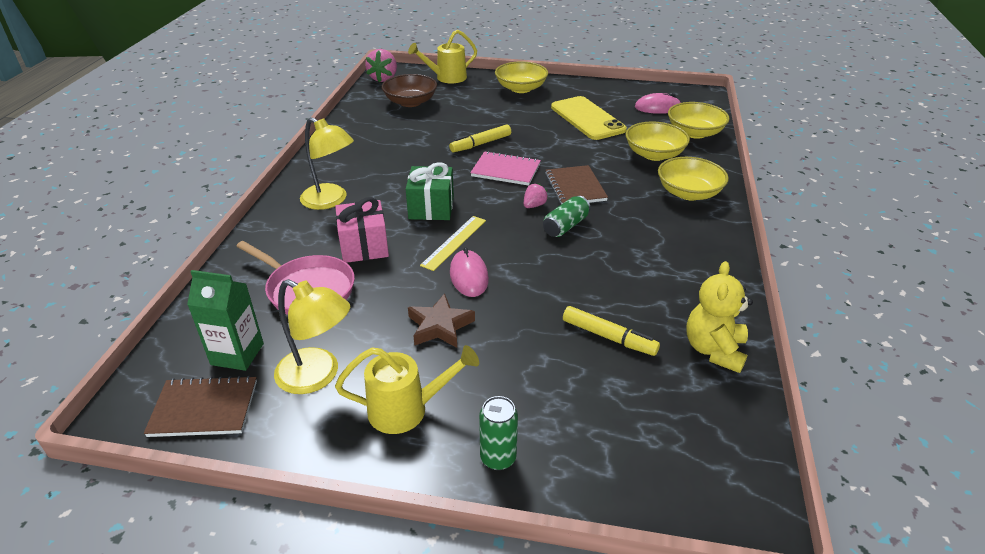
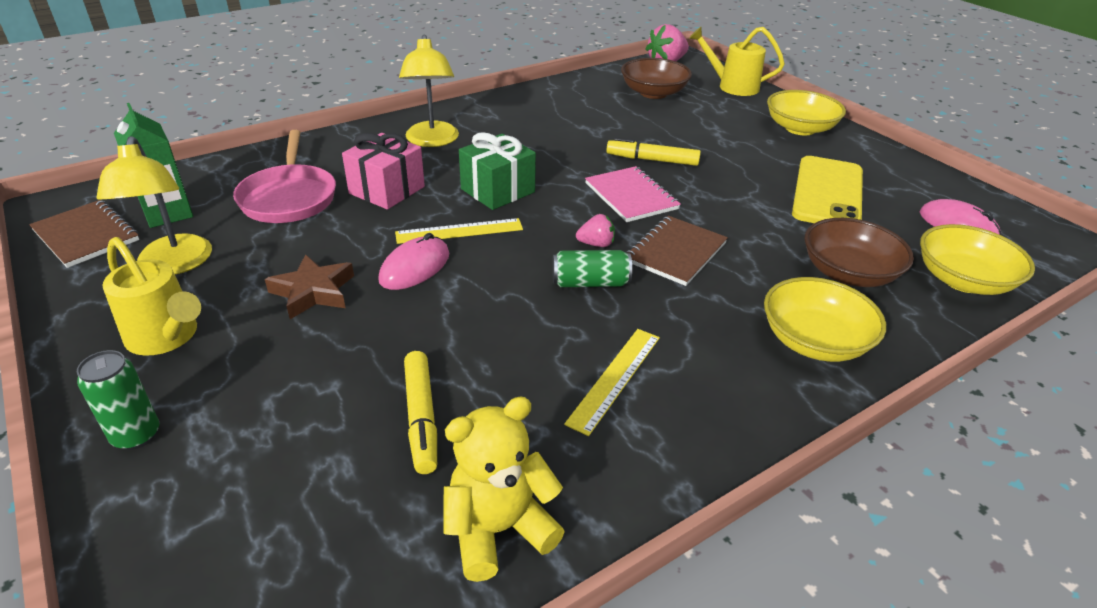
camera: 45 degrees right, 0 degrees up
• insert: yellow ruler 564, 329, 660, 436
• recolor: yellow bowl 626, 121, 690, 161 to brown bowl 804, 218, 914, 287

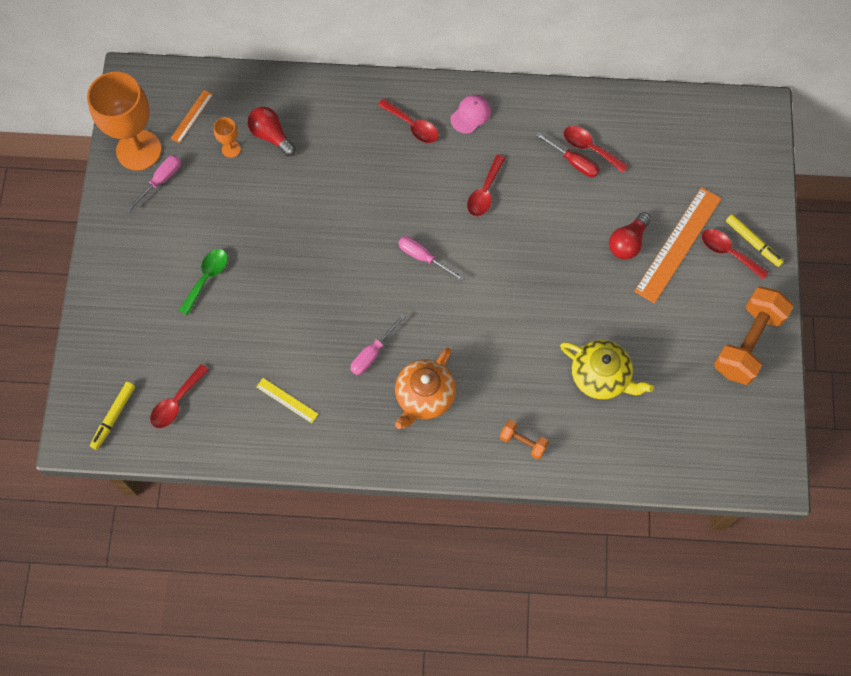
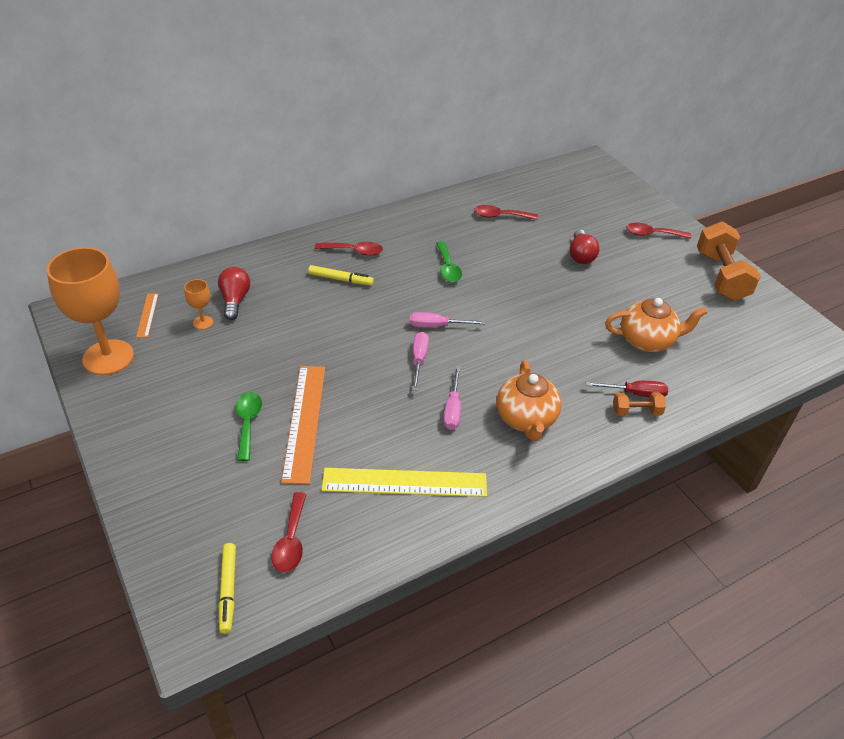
camera: 35 degrees left, 25 degrees down
• delete: pink cap 451, 95, 491, 134
• move: pink screwdriver 126, 155, 181, 212 to 412, 332, 429, 391
• move: red screwdriver 535, 132, 600, 177 to 586, 381, 668, 397
• move: orange ruler 634, 187, 722, 303 to 281, 366, 325, 484
• move: yellow marker 726, 214, 784, 267 to 308, 265, 374, 286
• recolor: red spoon 467, 154, 506, 216 to green spoon 436, 241, 462, 282
• recolor: yellow teapot 560, 340, 654, 399 to orange teapot 605, 298, 708, 352
• rotate: red light bulb 247, 107, 296, 156 = 218, 267, 250, 320 75 degrees clockwise
• resize: yellow ruler 256, 378, 318, 423 = 322, 468, 487, 497 x2.08

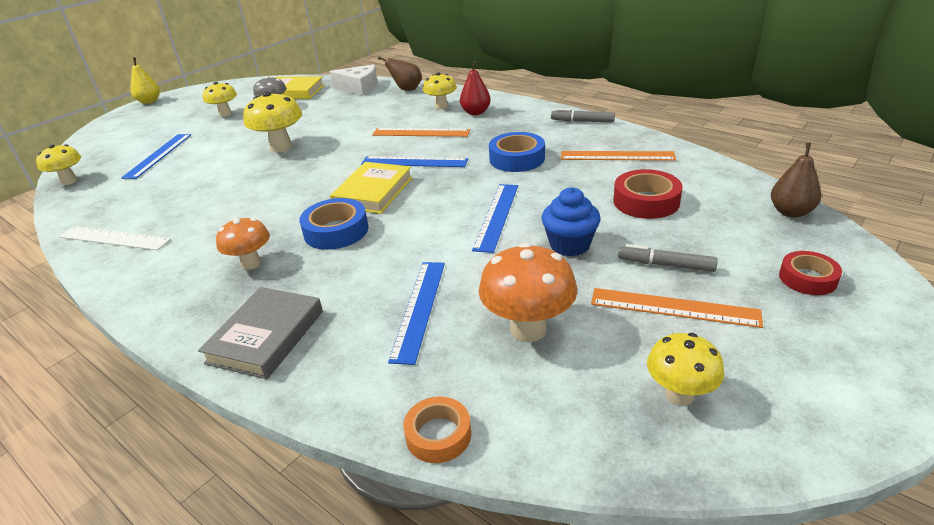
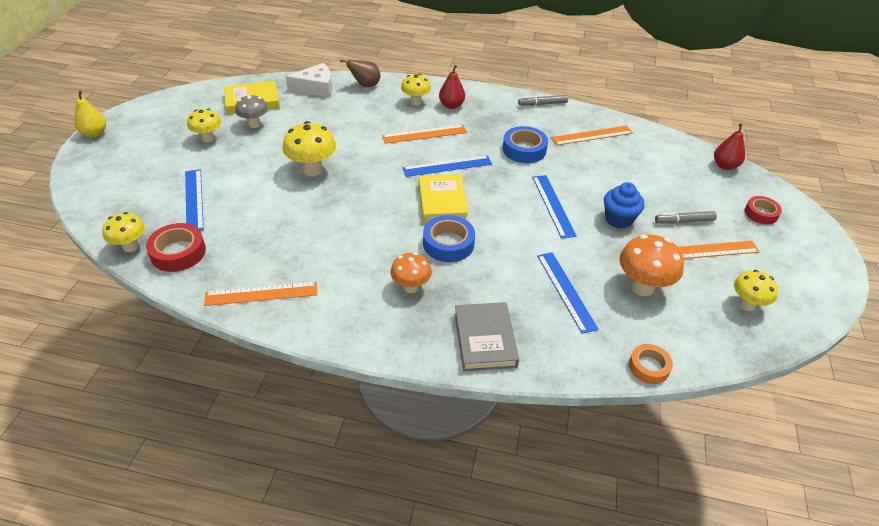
camera: 30 degrees left, 10 degrees up
• move: red tape 613, 169, 683, 219 to 146, 223, 206, 272
• recolor: white ruler 59, 226, 171, 250 to orange ruler 204, 282, 317, 306
• recolor: brown pear 771, 143, 821, 217 to red pear 714, 123, 745, 170

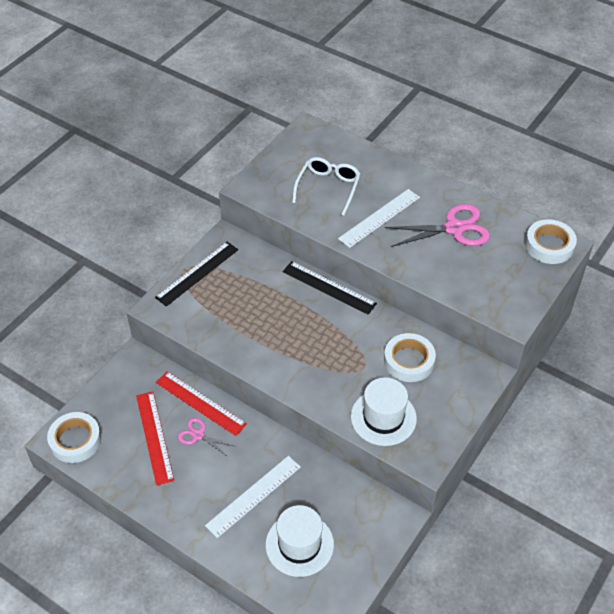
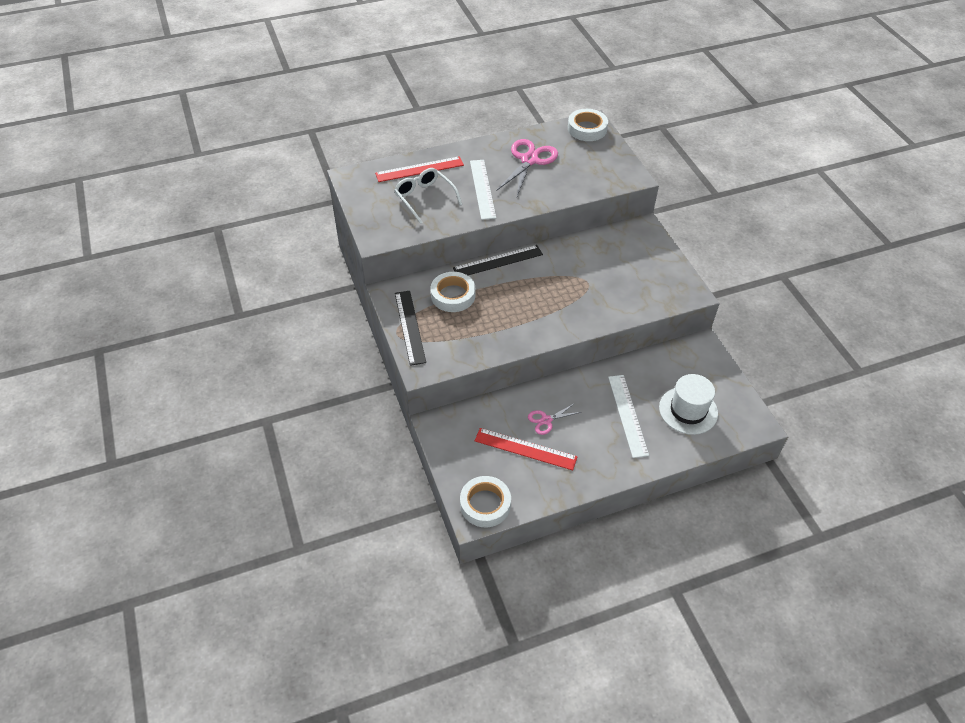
camera: 55 degrees left, 0 degrees up
• delete: white hat 351, 377, 417, 446
• move: red ruler 156, 371, 247, 436 to 375, 156, 464, 182
• move: white tape 384, 333, 436, 382 to 431, 272, 475, 312

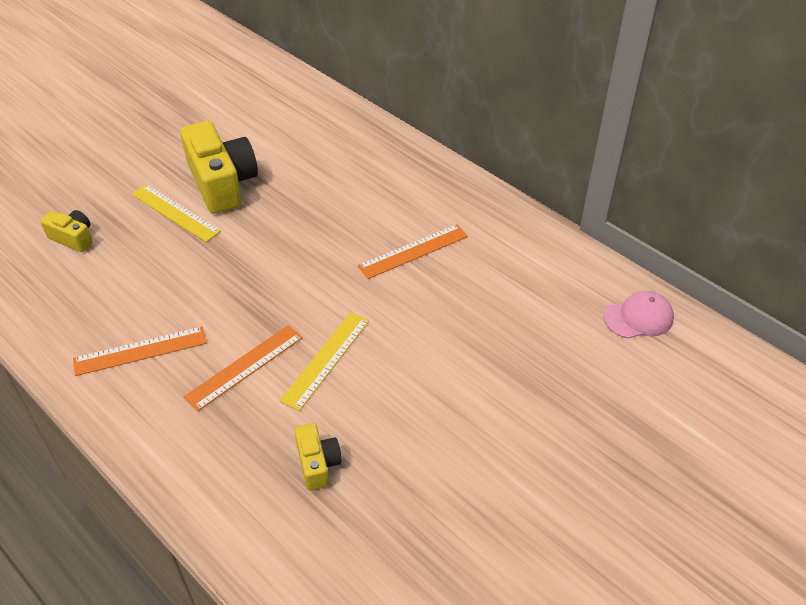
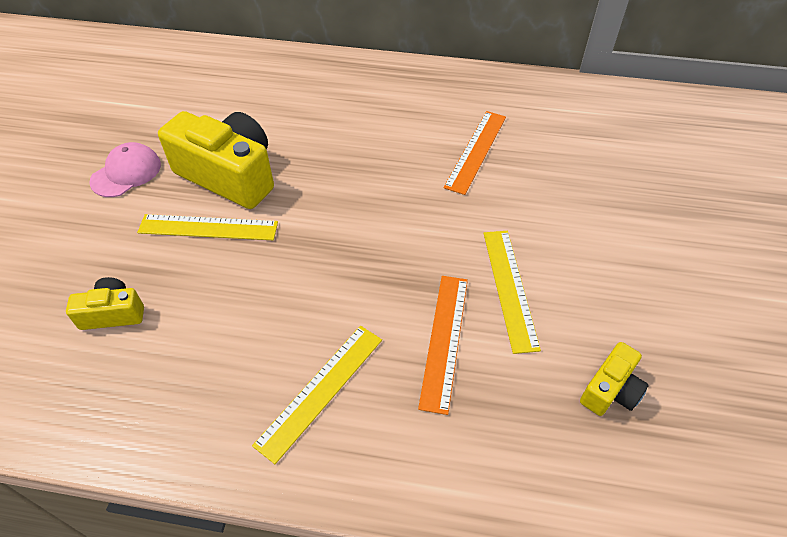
camera: 35 degrees left, 5 degrees up
• move: pink cap 604, 291, 674, 339 to 89, 142, 161, 197
• recolor: orange ruler 73, 326, 207, 376 to yellow ruler 252, 326, 382, 464
• rotate: yellow camera 295, 423, 342, 490 = 580, 342, 649, 416 90 degrees clockwise

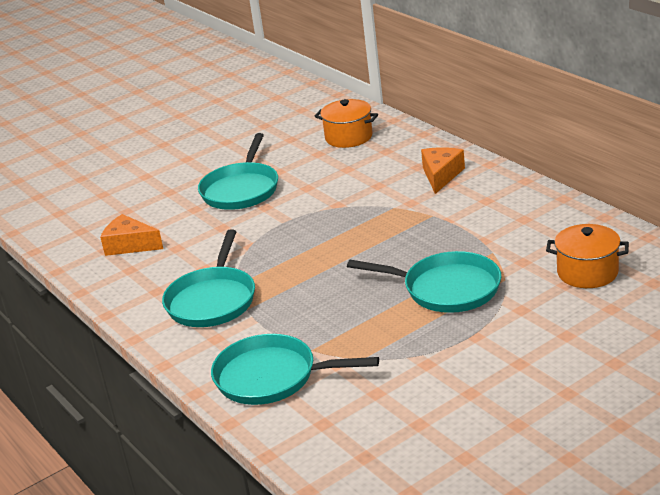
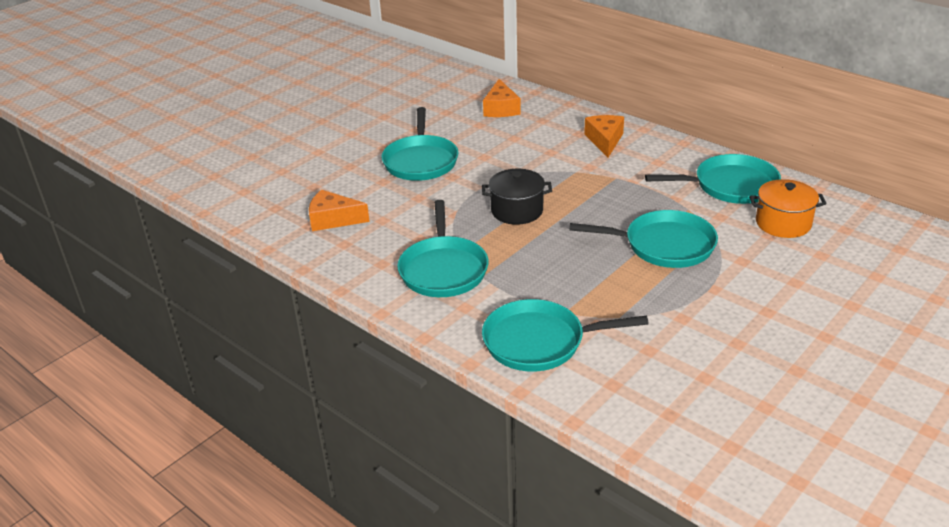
camera: 15 degrees left, 5 degrees up
• insert: black pot 482, 169, 552, 225
• insert: turquoise pan 645, 154, 781, 204
• replace: orange pot 315, 99, 378, 148 to orange cheese 483, 79, 521, 117

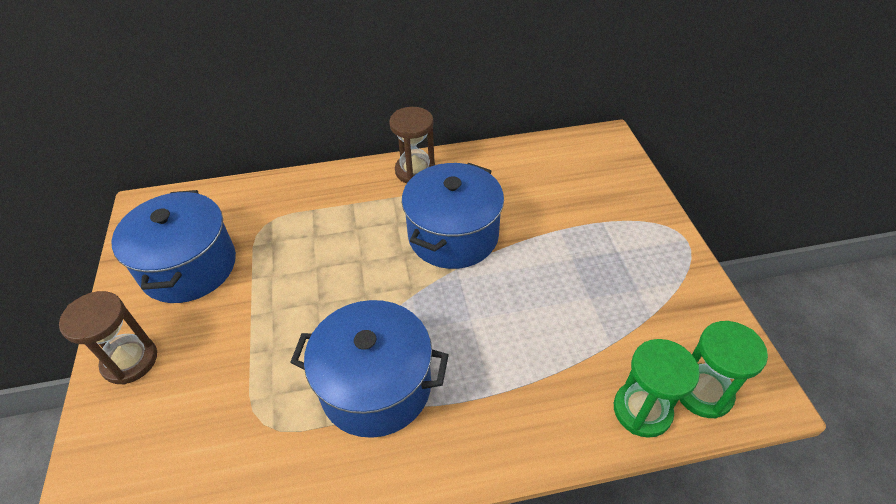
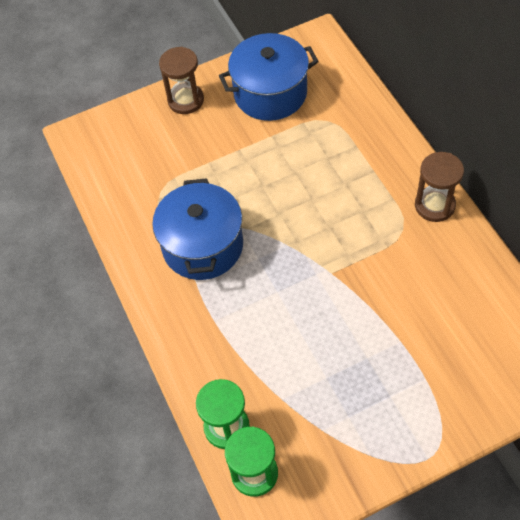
camera: 80 degrees right, 10 degrees up
• delete: blue pot 402, 163, 504, 269

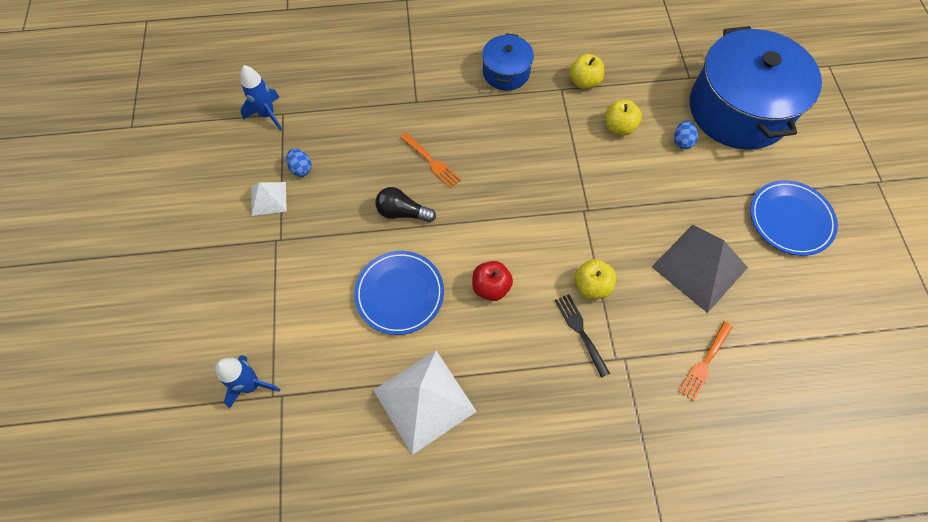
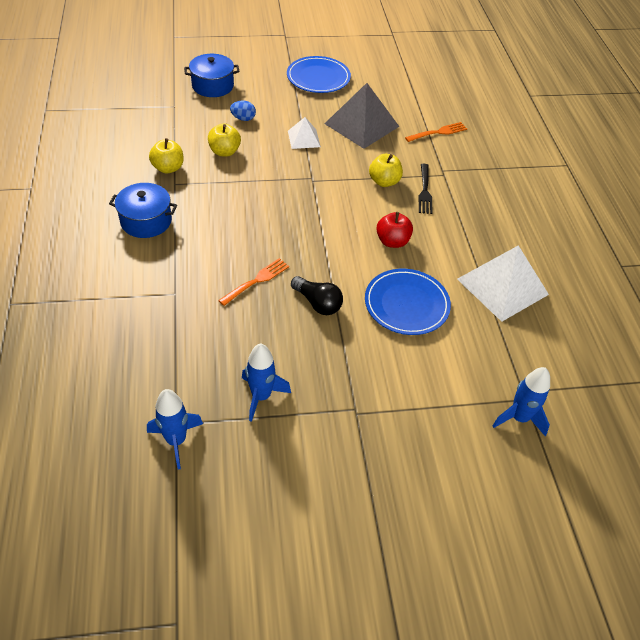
camera: 95 degrees left, 15 degrees down
• move: white pyramid 252, 182, 287, 216 to 288, 117, 321, 149
• replace: blue egg 286, 149, 312, 177 to blue rocket 242, 344, 291, 422
• rotate: black light bulb 375, 187, 436, 223 = 291, 276, 343, 315 60 degrees counterclockwise
• rotate: black fork 555, 294, 610, 378 = 418, 164, 433, 214 60 degrees counterclockwise
• rotate: orange fork 678, 321, 733, 401 = 405, 122, 467, 142 60 degrees counterclockwise
• resize: blue pot 690, 26, 822, 150 = 184, 54, 239, 97 x0.49

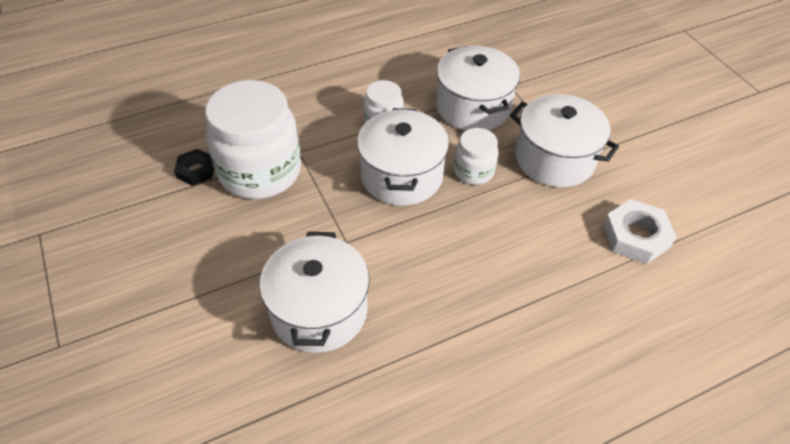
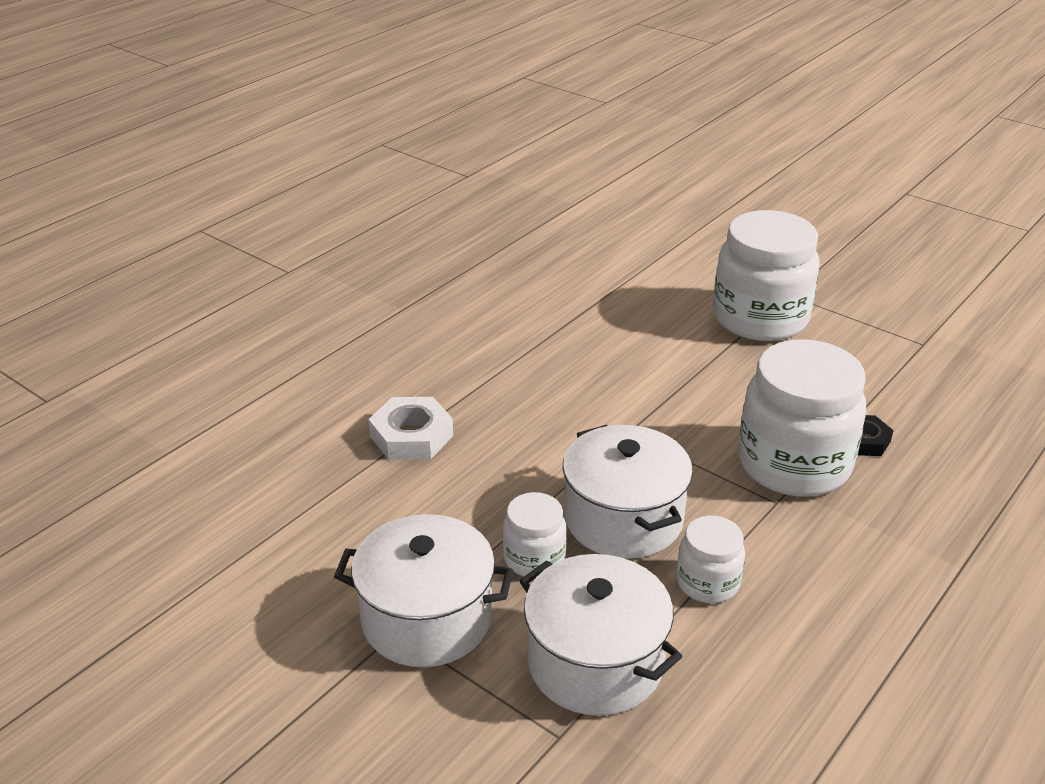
camera: 155 degrees right, 15 degrees down
• delete: white pot 259, 232, 370, 353
• insert: white jar 713, 210, 820, 341
• move: white nut 603, 199, 676, 264 to 369, 397, 453, 460

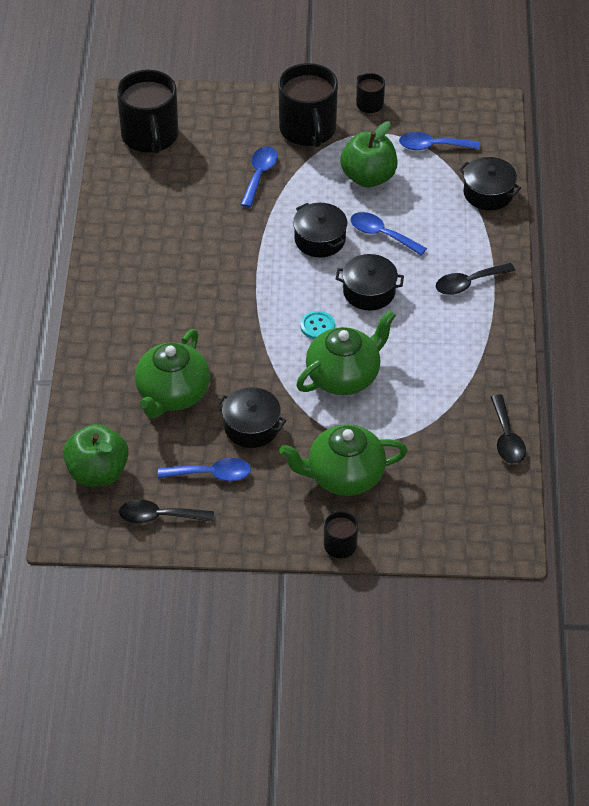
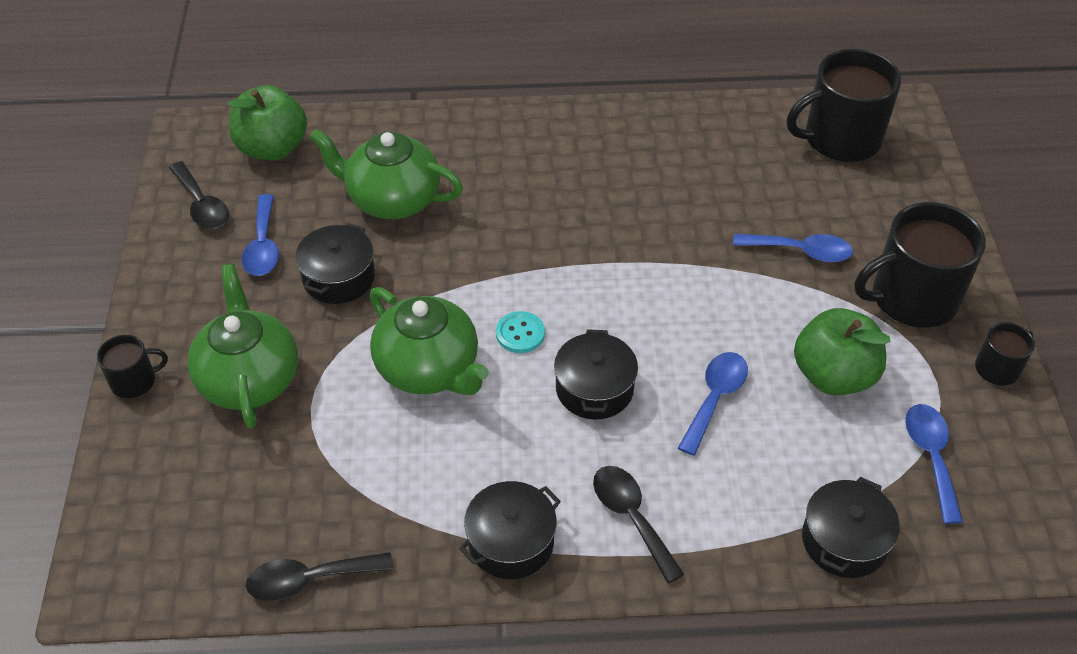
camera: 85 degrees right, 0 degrees up
• move: black pot 293, 203, 348, 257 to 459, 481, 561, 579
• rotate: black spoon 119, 499, 214, 524 = 169, 161, 229, 229 150 degrees clockwise

